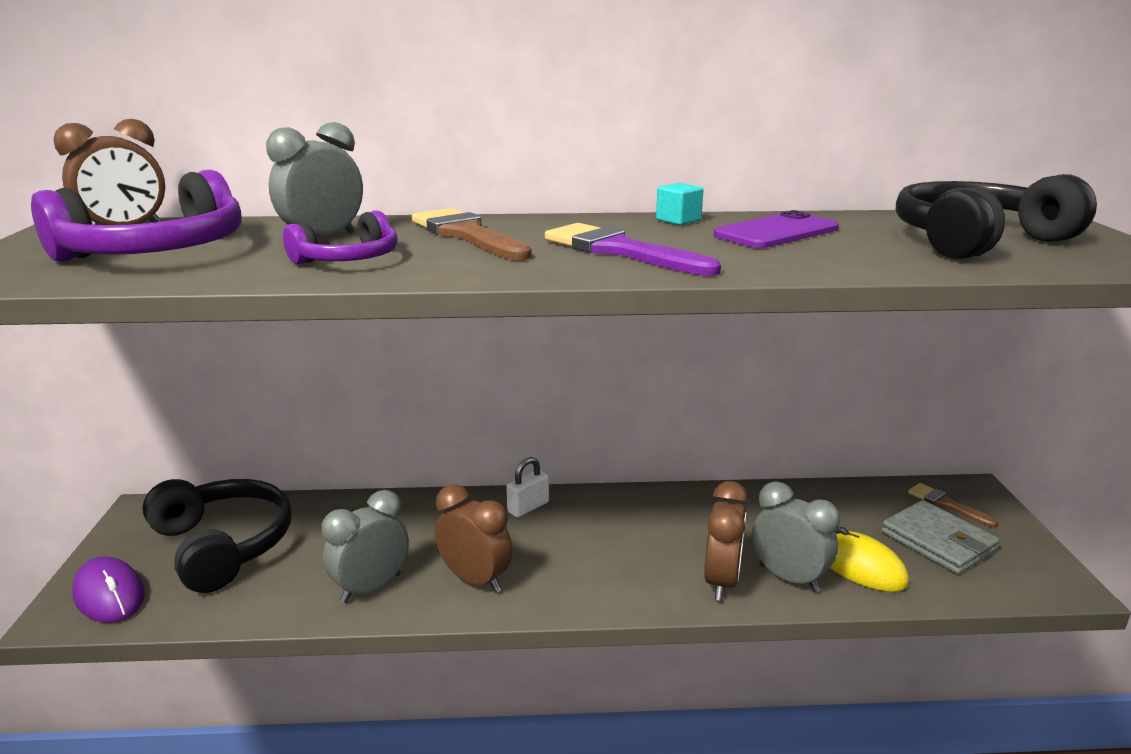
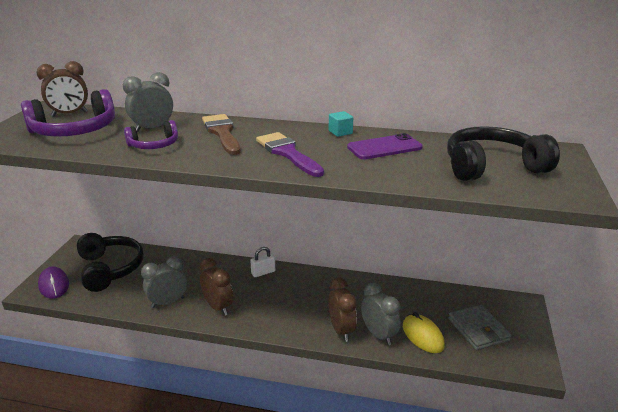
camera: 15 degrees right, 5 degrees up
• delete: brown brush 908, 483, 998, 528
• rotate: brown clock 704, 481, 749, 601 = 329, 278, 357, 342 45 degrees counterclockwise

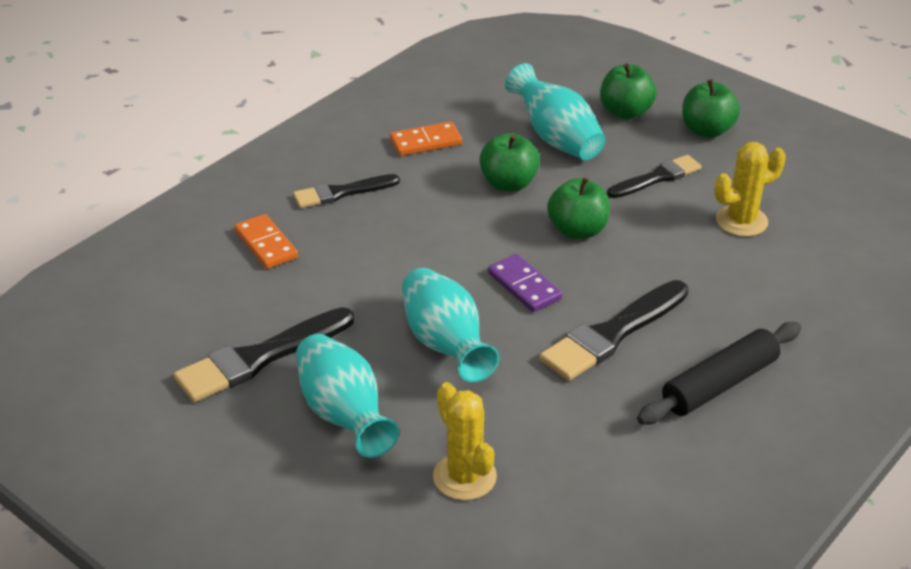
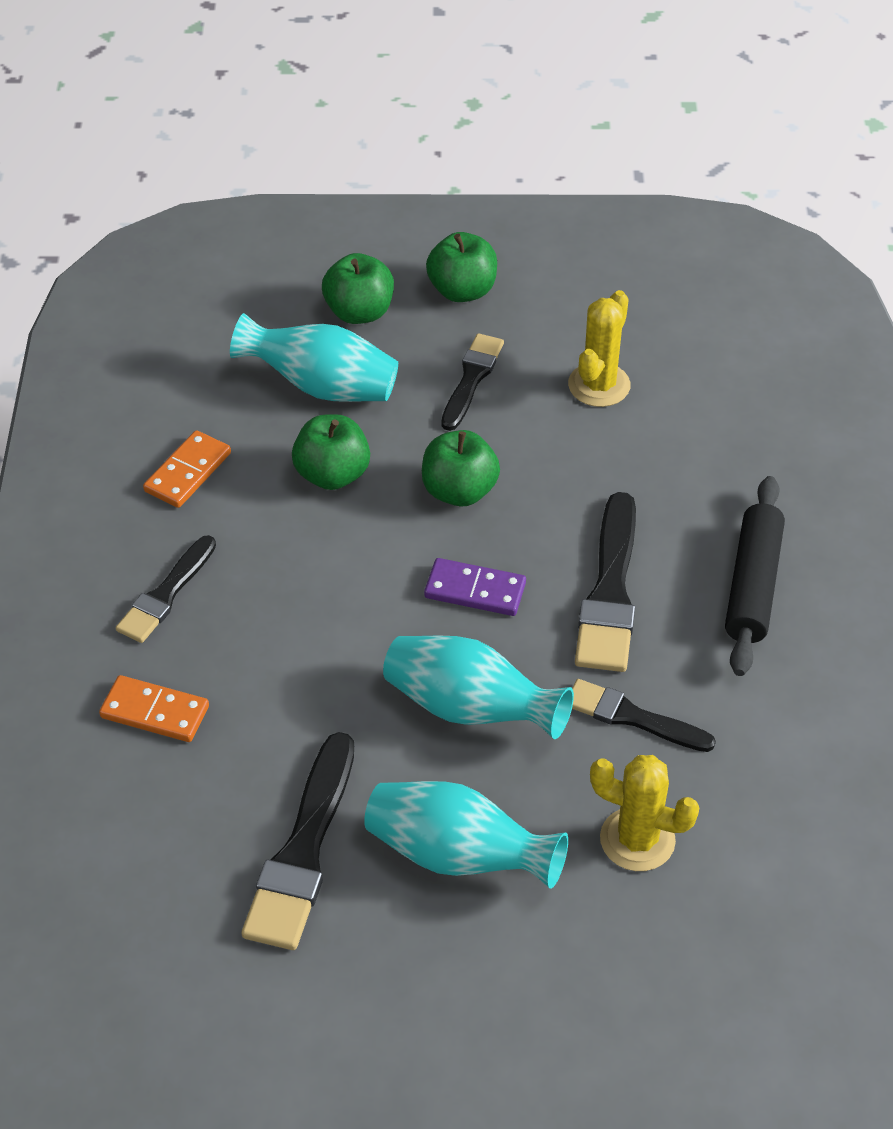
camera: 40 degrees left, 10 degrees up
• insert: black brush 572, 679, 716, 752

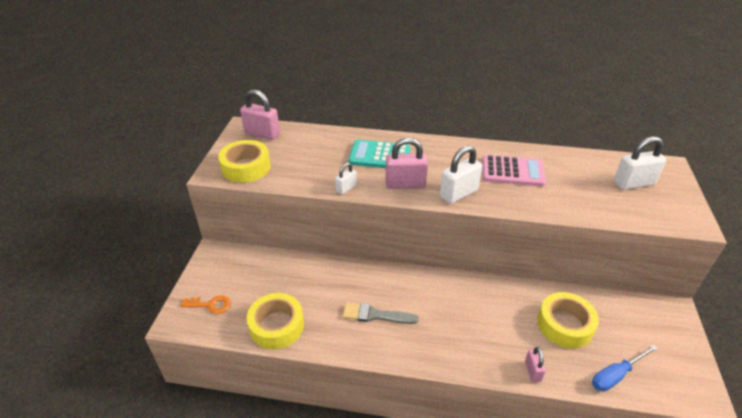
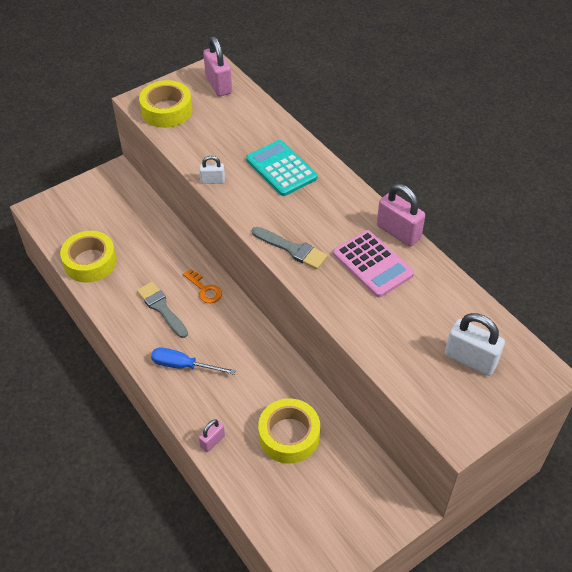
camera: 45 degrees right, 10 degrees up
• move: orange key 181, 296, 231, 314 to 183, 269, 222, 303
• move: pink padlock 386, 138, 428, 189 to 377, 184, 425, 247
• move: blue screwdriver 592, 344, 658, 392 to 151, 347, 236, 375
• replace: white padlock 440, 146, 482, 204 to grey brush 252, 227, 328, 269

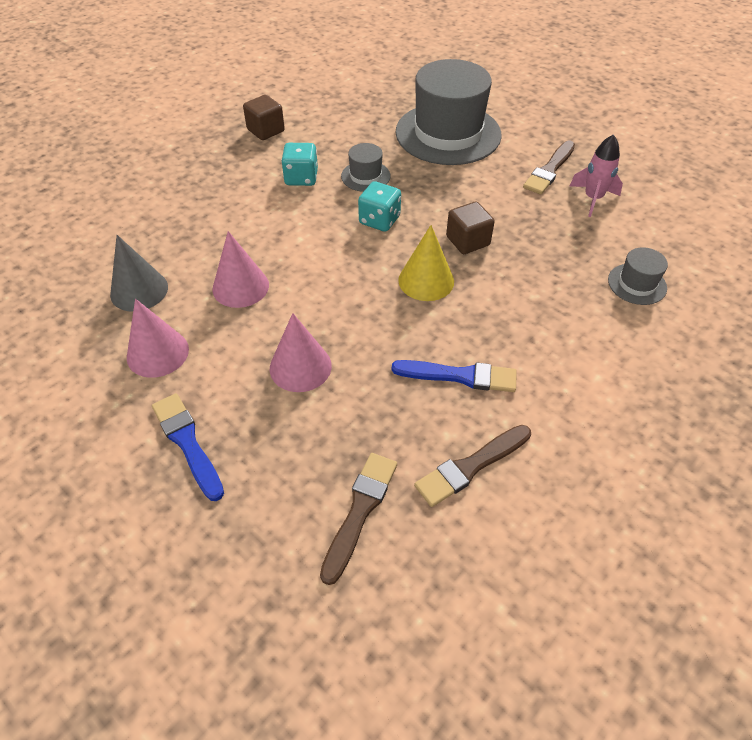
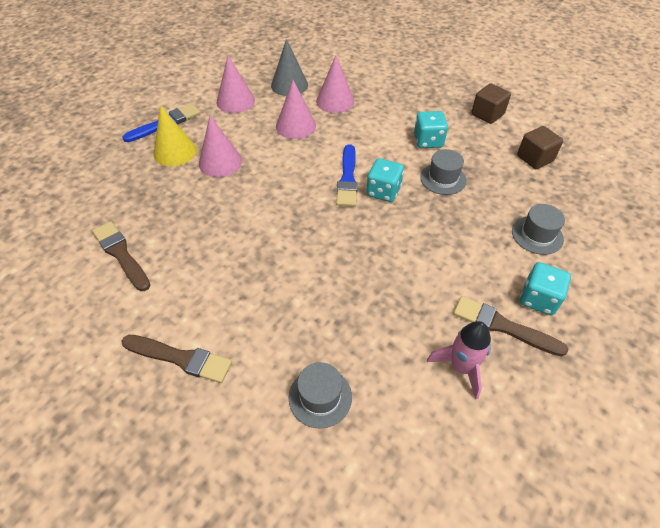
camera: 85 degrees right, 0 degrees up
• insert: pink cone 316, 55, 355, 113
• insert: turquoise dice 520, 262, 571, 316
• move: brown brush 320, 453, 397, 585 to 122, 335, 232, 383
• move: blue brush 392, 360, 517, 392 to 336, 144, 358, 207
• move: yellow cone 398, 225, 454, 301 to 154, 105, 197, 166
• move: brown cube 446, 201, 495, 254 to 517, 126, 563, 169
• resize: grey hat 396, 59, 502, 165 = 512, 204, 565, 255 x0.44

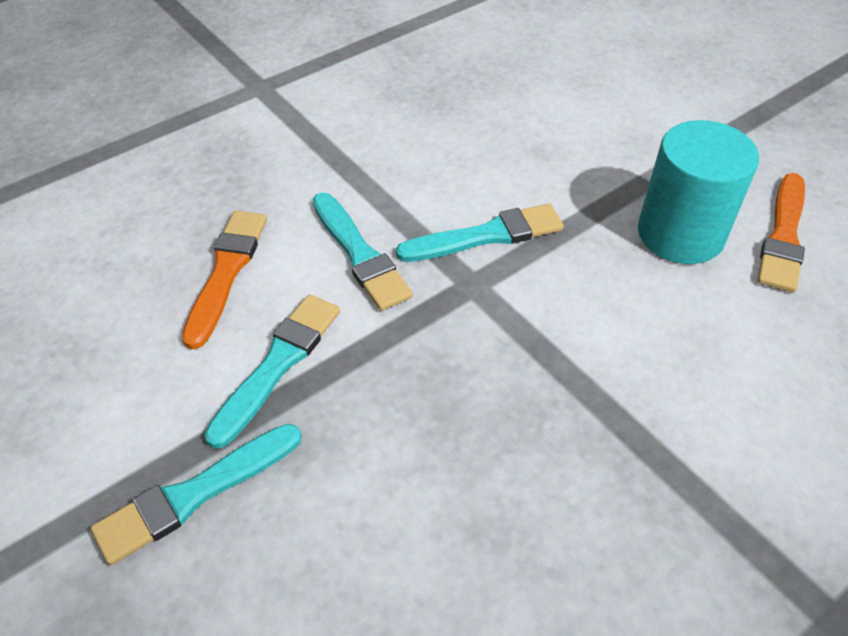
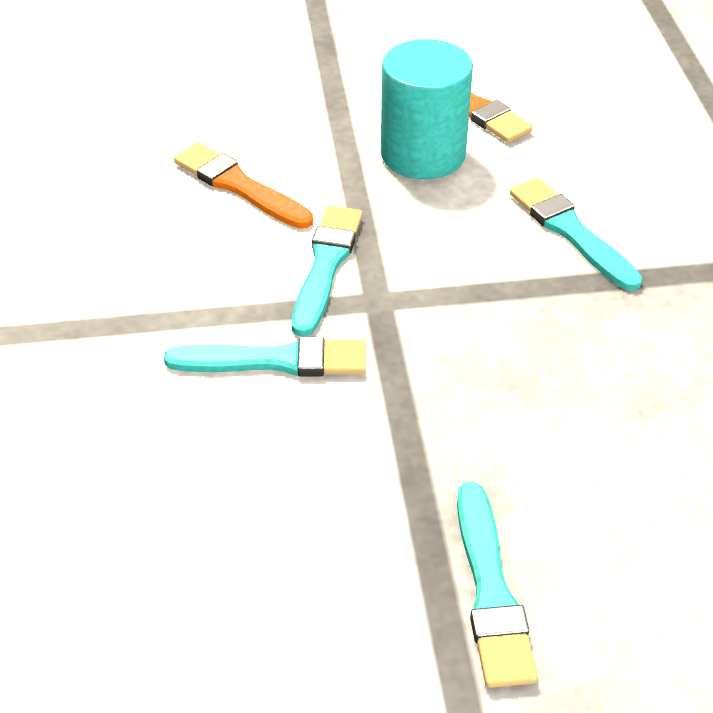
camera: 60 degrees left, 5 degrees down
• move: orange brush 182, 211, 267, 349 to 174, 142, 313, 229
• move: turquoise brush 205, 294, 340, 449 to 510, 178, 642, 291

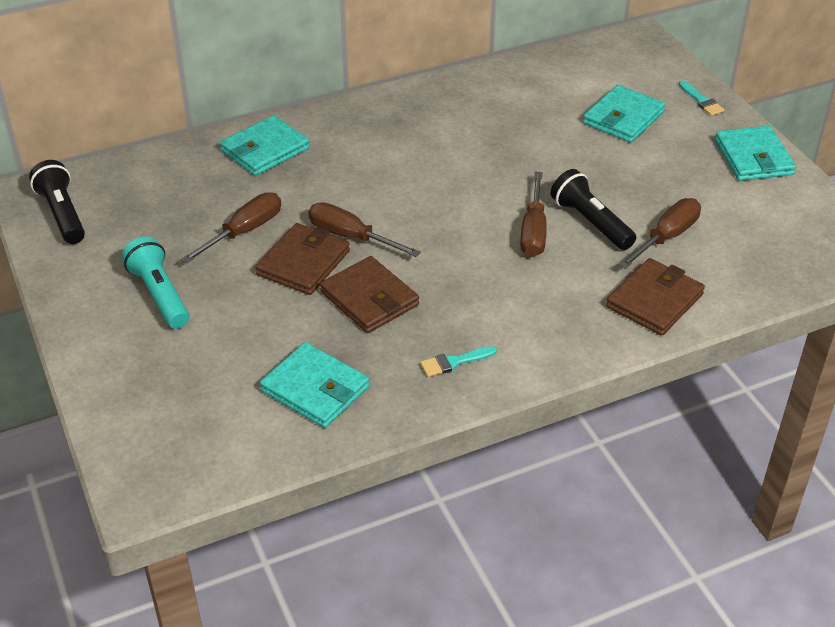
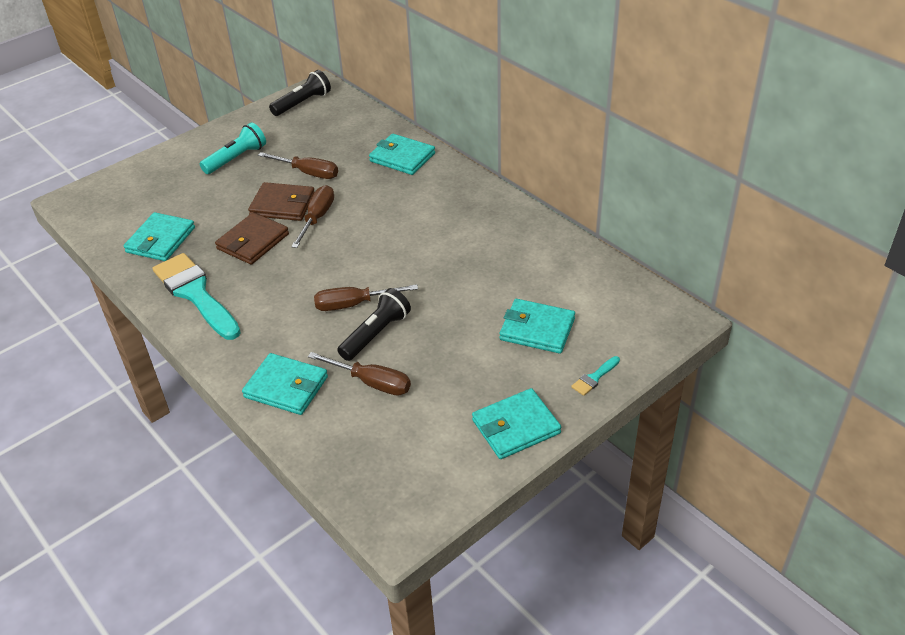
camera: 75 degrees right, 0 degrees up
• recolor: brown wallet 606, 258, 705, 336 to turquoise wallet 242, 353, 328, 415
• resize: turquoise brush 420, 346, 497, 377 = 153, 253, 241, 340 x2.46

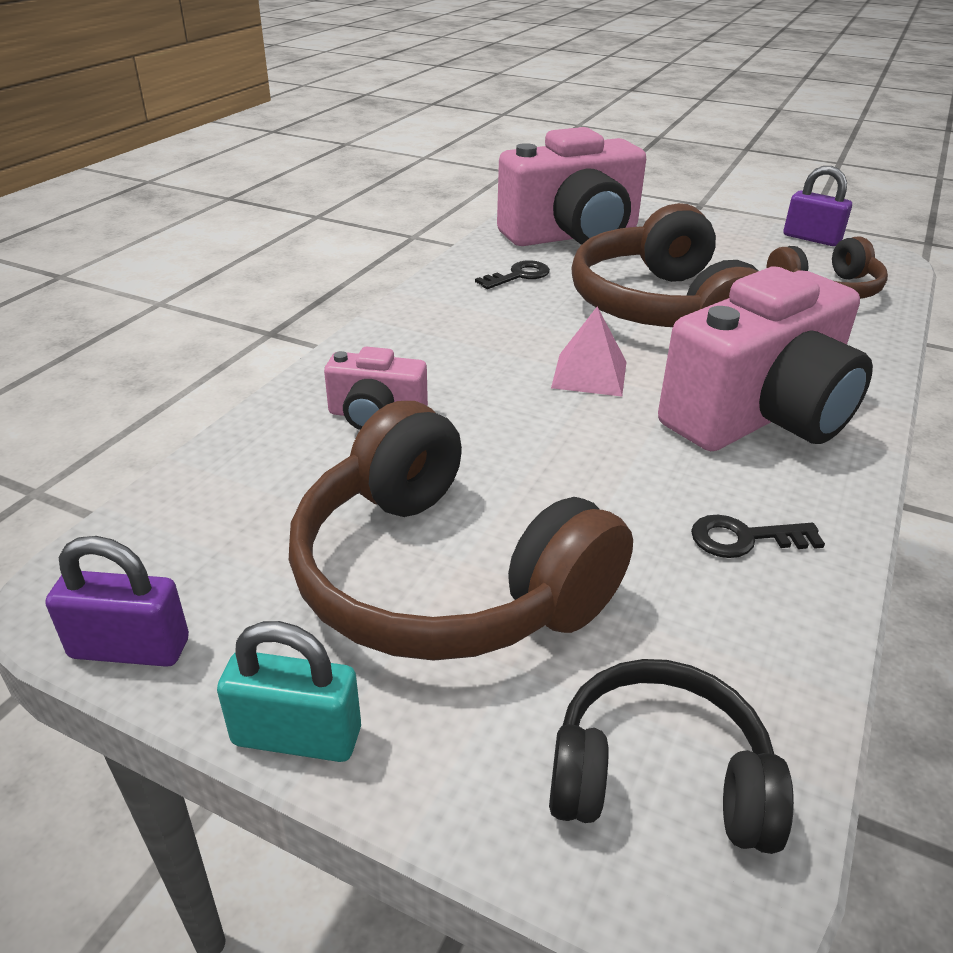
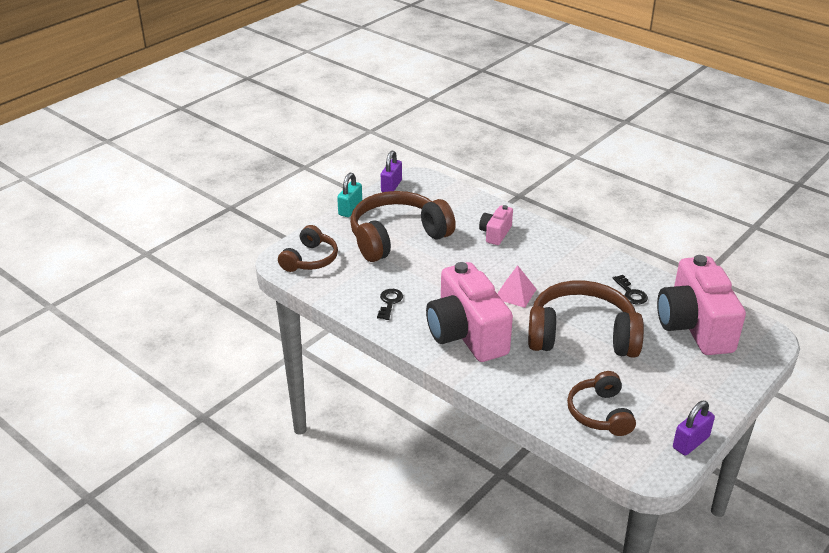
camera: 105 degrees right, 0 degrees up
• recolor: black headphones 549, 659, 794, 854 to brown headphones 278, 225, 338, 272

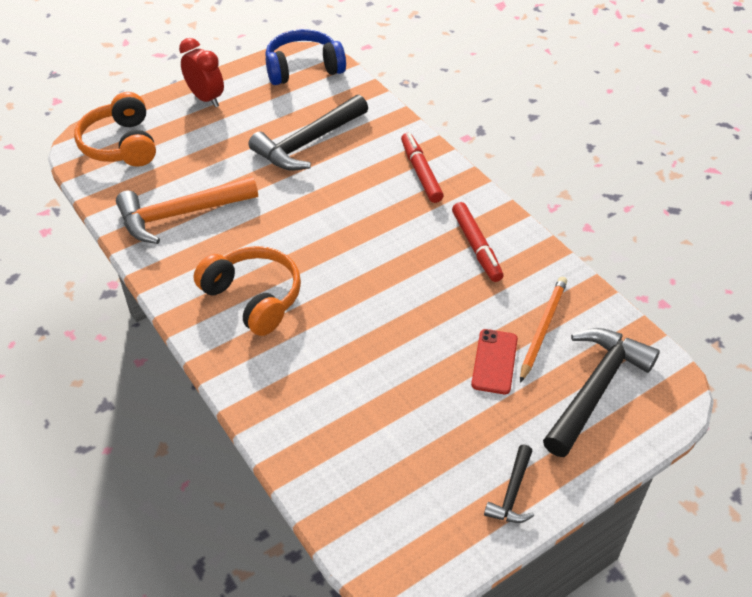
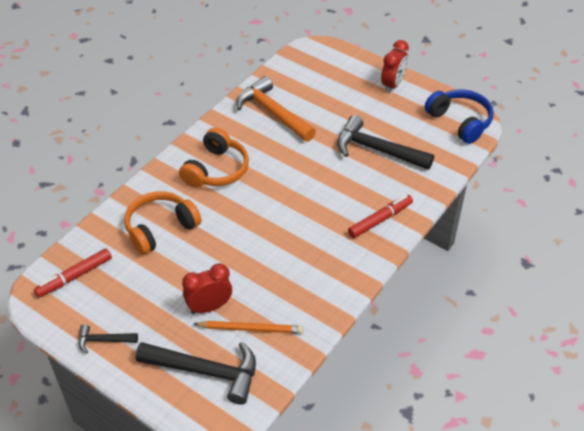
camera: 70 degrees right, 0 degrees up
• move: orange headphones 74, 92, 156, 167 to 124, 191, 202, 255
• move: red marker 452, 202, 503, 282 to 34, 248, 112, 297
• replace: red phone 471, 329, 518, 394 to red clock 182, 263, 232, 314

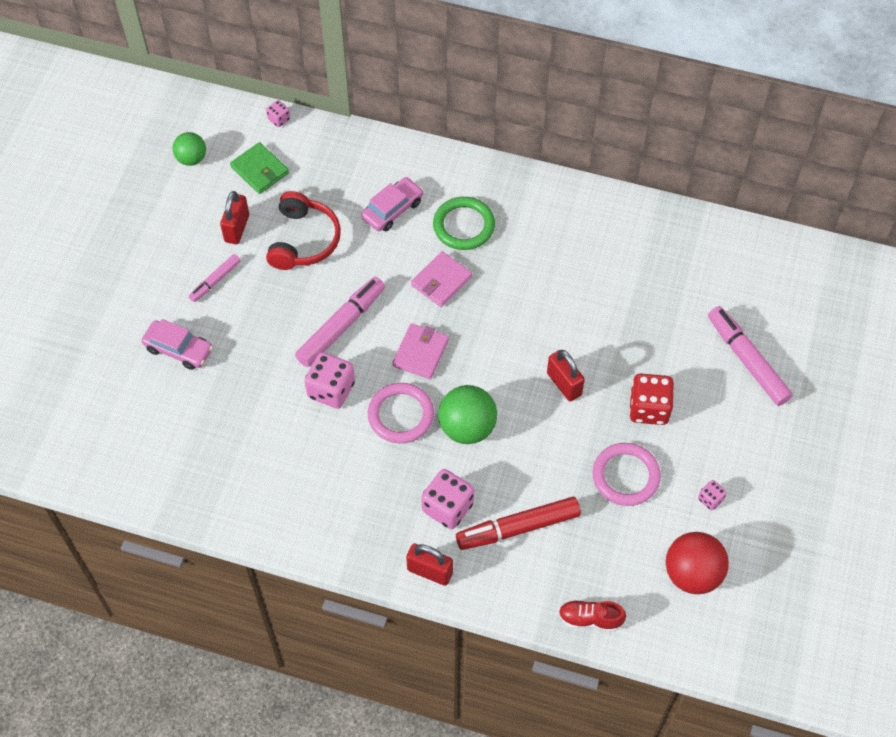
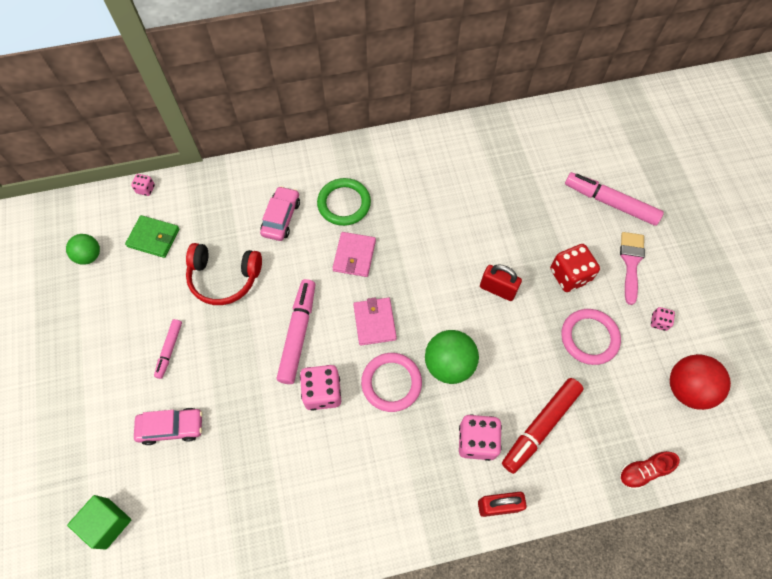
camera: 30 degrees left, 5 degrees up
• delete: red padlock 220, 191, 249, 244
• insert: green cube 67, 495, 131, 549
• insert: pink brush 620, 232, 645, 305
• rotate: red headphones 266, 191, 341, 270 = 186, 243, 262, 305 120 degrees clockwise

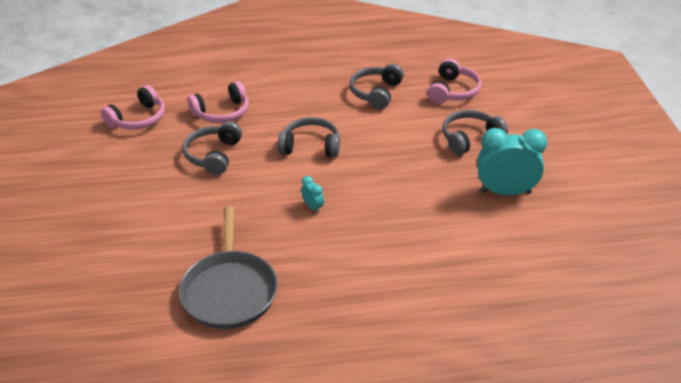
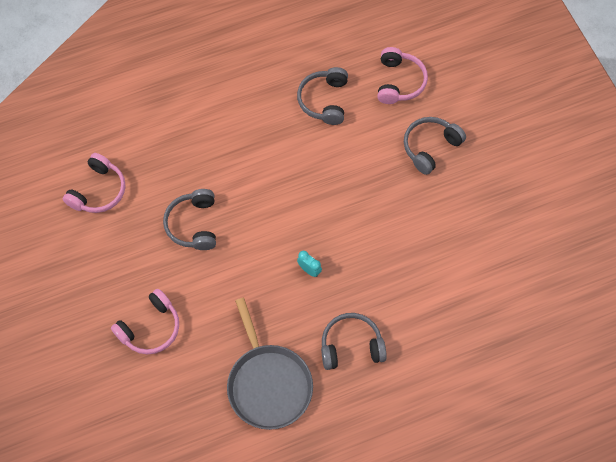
camera: 15 degrees left, 25 degrees up
• delete: turquoise clock 477, 128, 547, 196
• move: pink headphones 188, 81, 249, 123 to 111, 289, 179, 354
• move: grey headphones 278, 117, 340, 157 to 321, 313, 387, 370

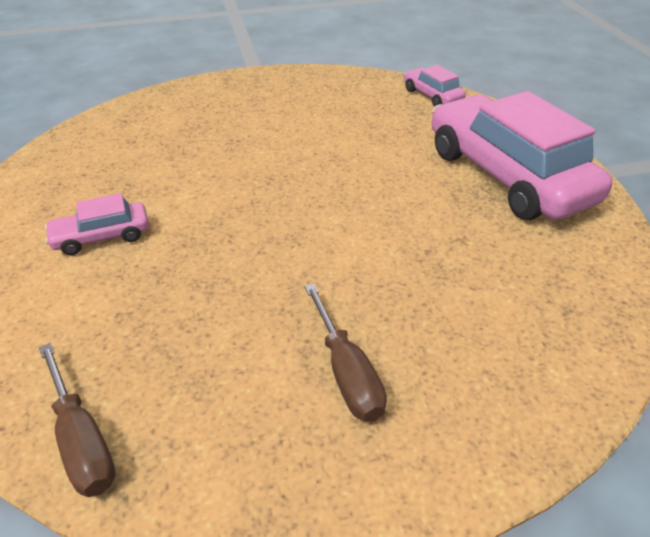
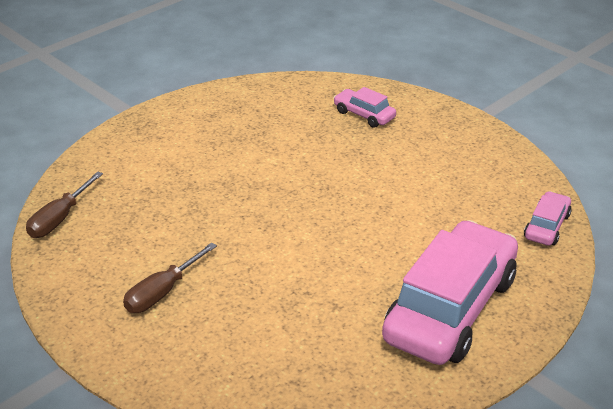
camera: 60 degrees right, 5 degrees down
• move: pink car 45, 193, 149, 255 to 333, 87, 396, 128

